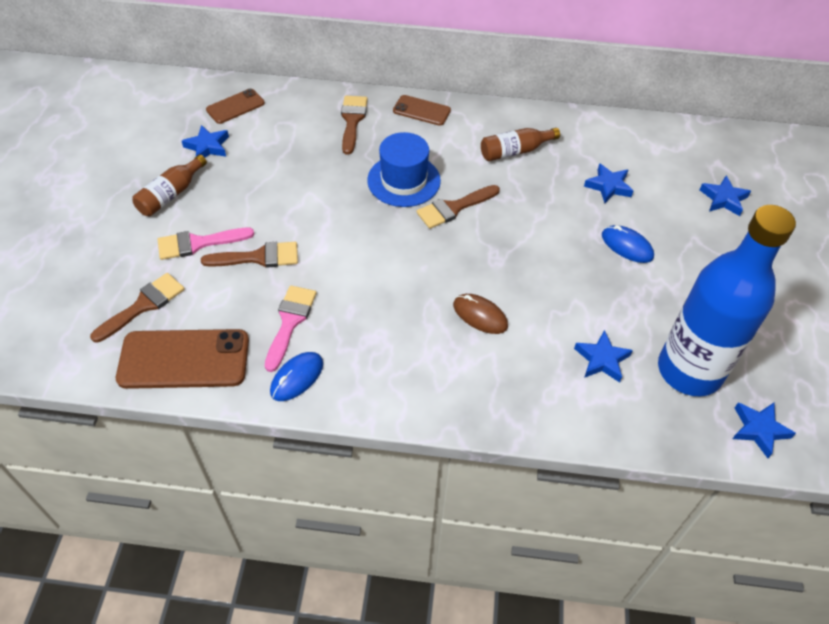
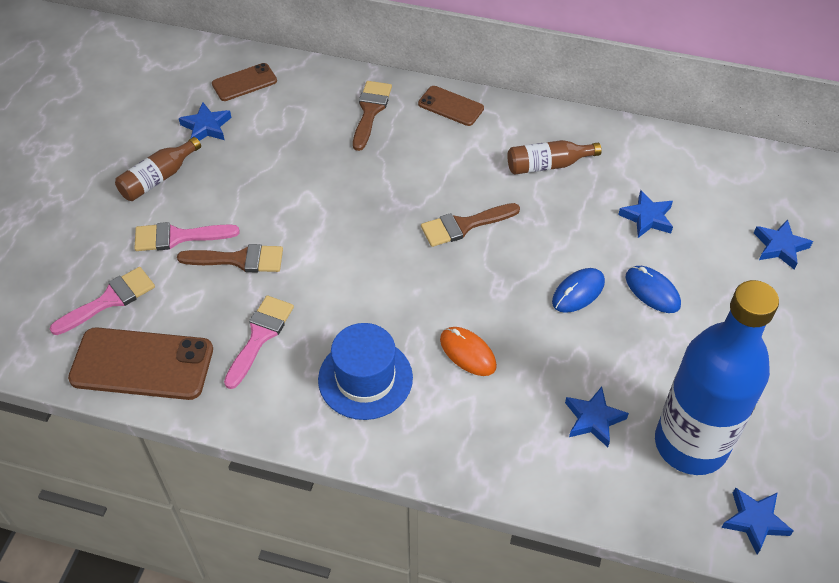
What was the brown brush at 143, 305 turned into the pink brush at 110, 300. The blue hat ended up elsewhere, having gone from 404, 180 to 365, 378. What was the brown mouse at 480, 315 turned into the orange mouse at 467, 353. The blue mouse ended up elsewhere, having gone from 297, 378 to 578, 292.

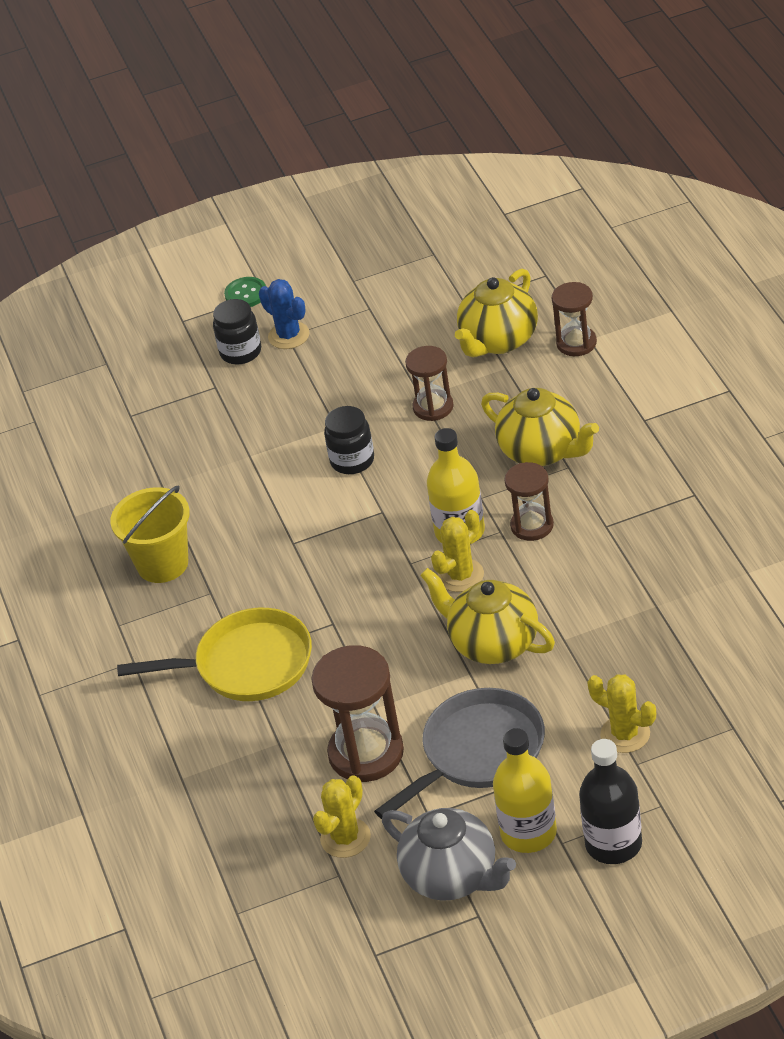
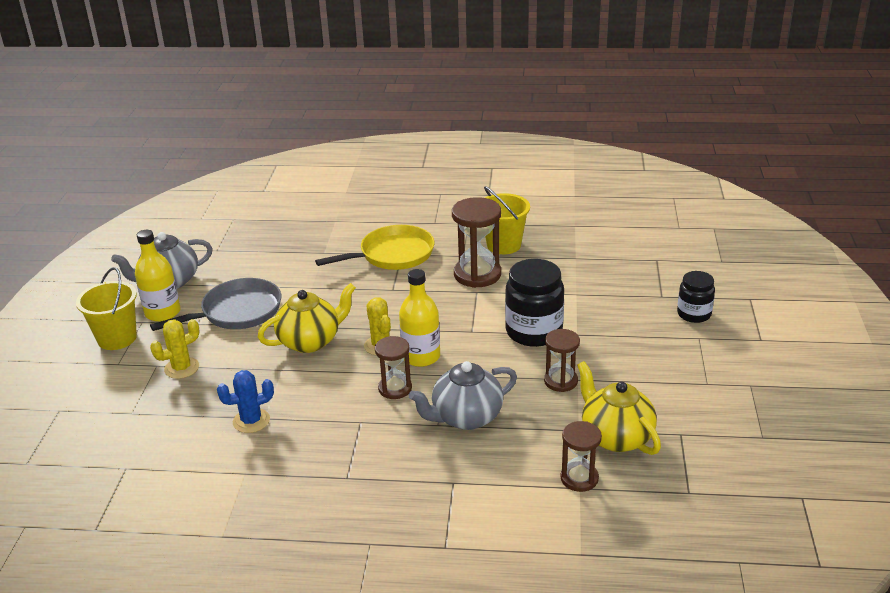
Where the black bottle stood at 613, 844, the yellow bucket came to stand at 117, 338. The grey pan at 478, 752 ended up facing another way, 105 degrees counterclockwise from before. The blue cactus ended up elsewhere, having gone from 289, 335 to 251, 421. The yellow pan at 246, 664 ended up facing another way, 135 degrees counterclockwise from before. What was the yellow teapot at 542, 451 turned into the grey teapot at 466, 417. The brown hourglass ended up elsewhere, having gone from 366, 753 to 477, 274. The size of the black jar at 352, 460 changed by a factor of 1.65. The second view lost the green button at 246, 294. The second view lost the yellow cactus at 345, 838.

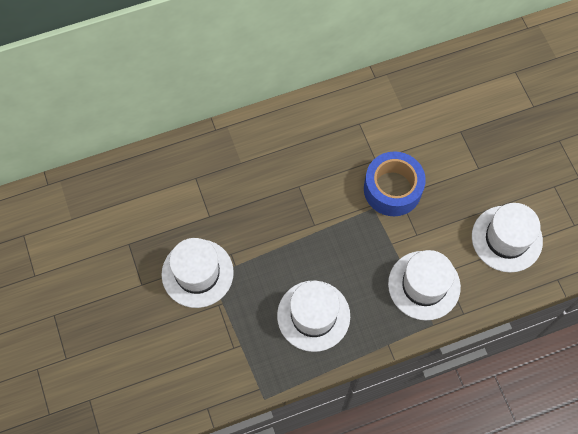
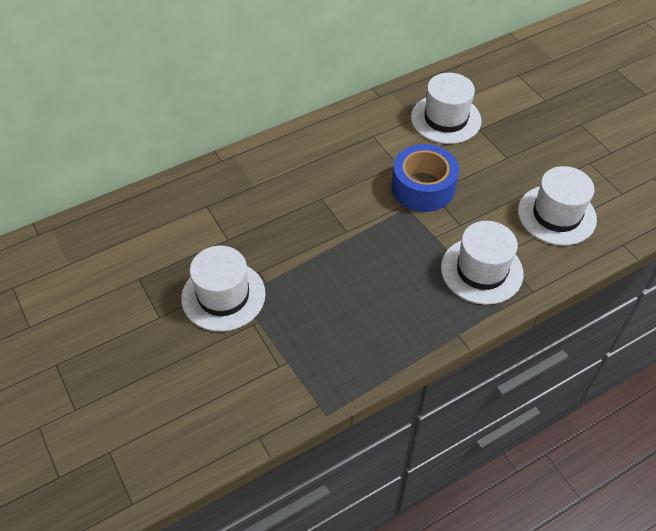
The white hat ended up elsewhere, having gone from 313, 315 to 445, 119.

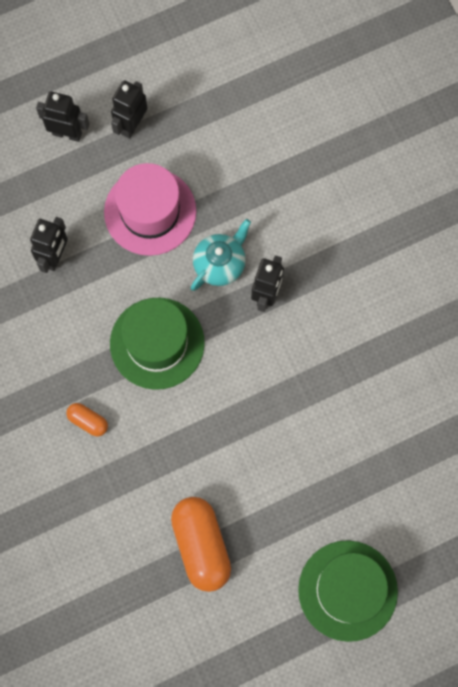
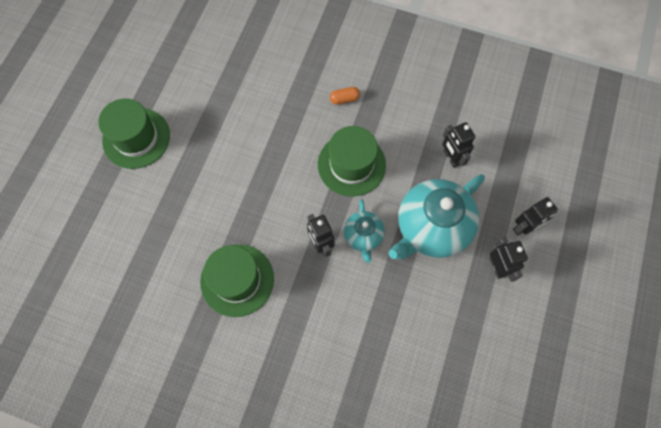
The second view gained the green hat at 237, 280. Where the pink hat stood at 150, 212, the turquoise teapot came to stand at 431, 228. The second view lost the orange capsule at 201, 545.

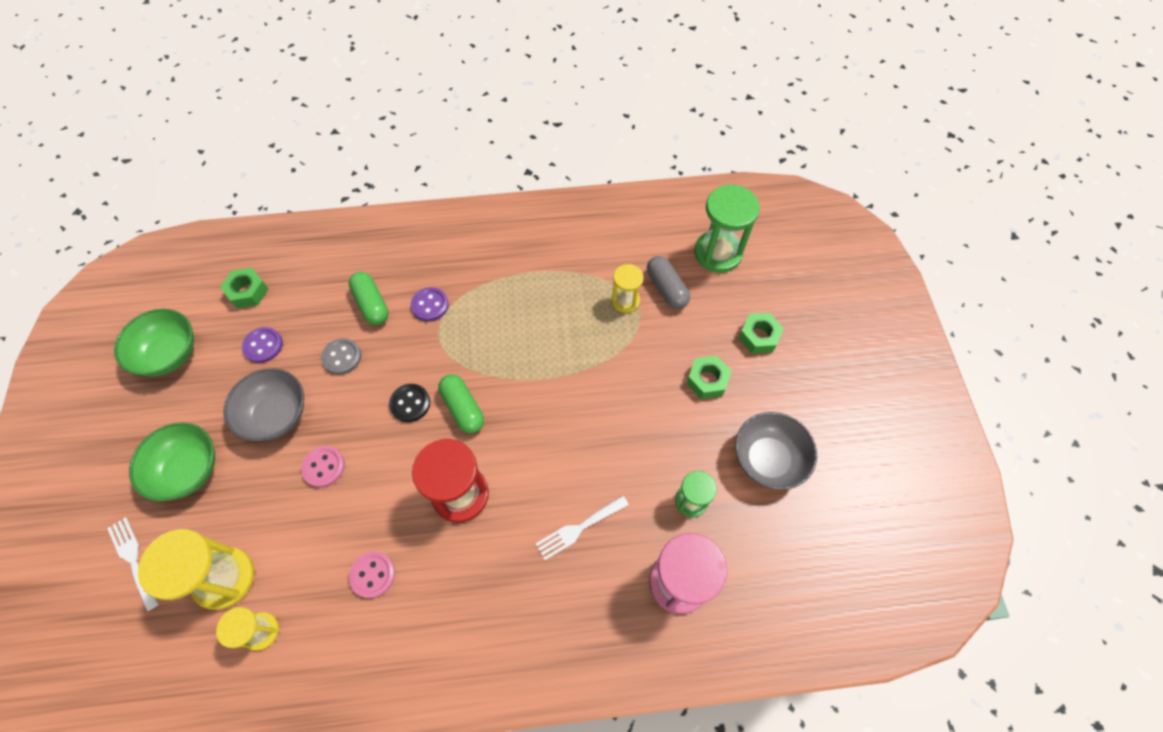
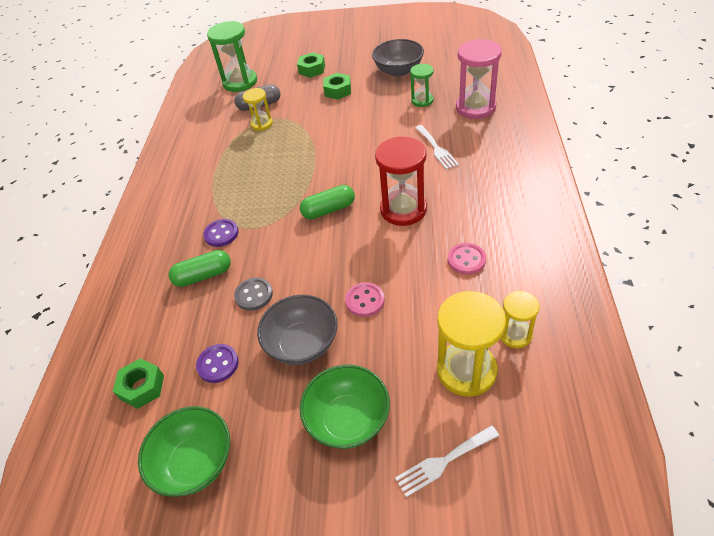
The second view lost the black button at 410, 403.

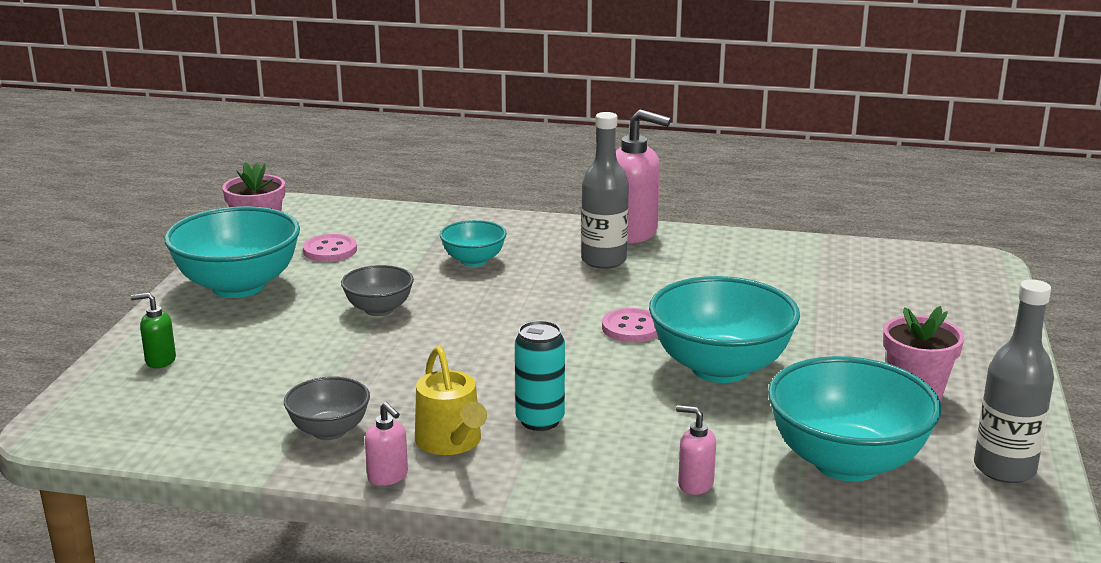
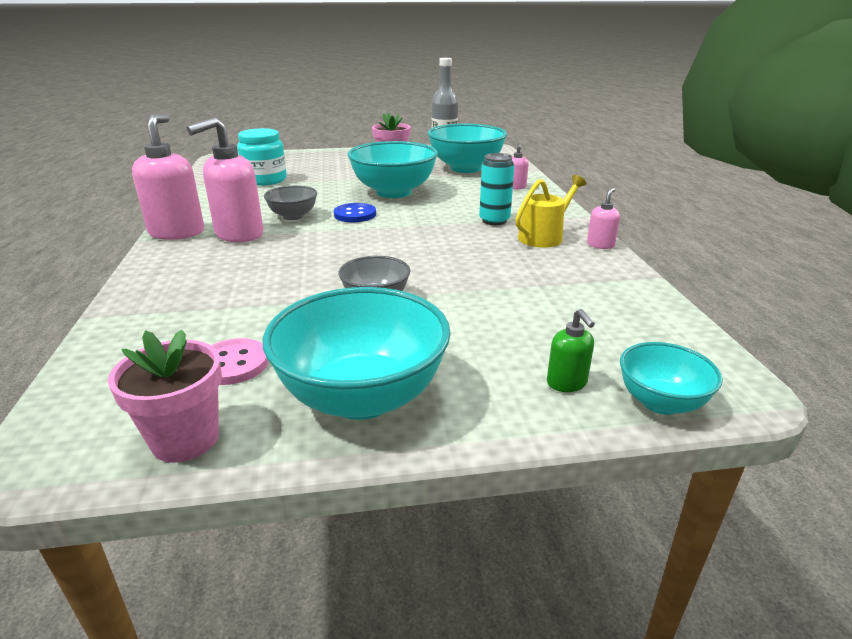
Where the grey bottle stood at 603, 260, the pink soap dispenser came to stand at 238, 235. The second view gained the turquoise jar at 265, 180. The grey bowl ended up elsewhere, having gone from 329, 431 to 293, 216. What was the pink button at 632, 328 turned into the blue button at 355, 214. The turquoise bowl ended up elsewhere, having gone from 473, 261 to 661, 402.

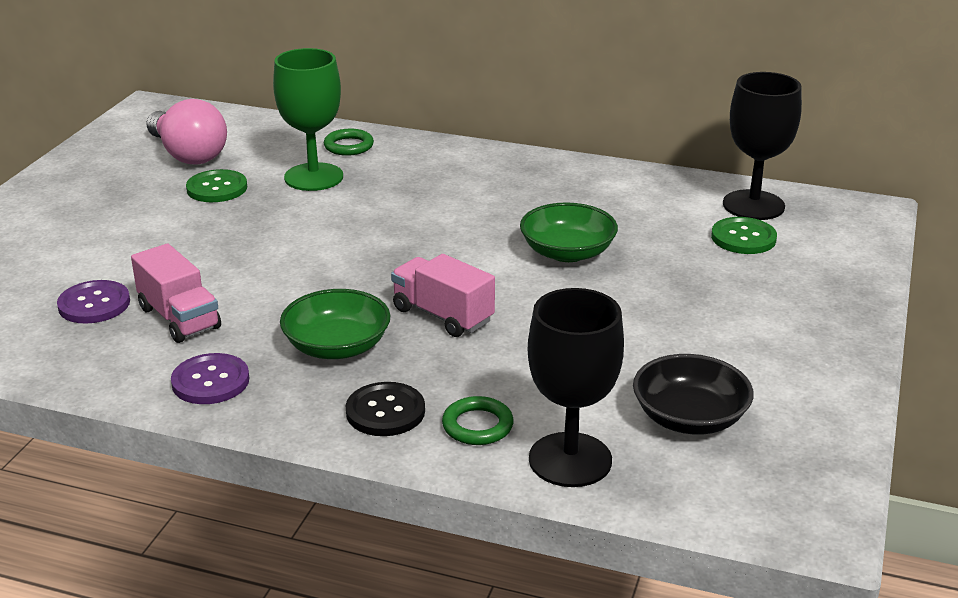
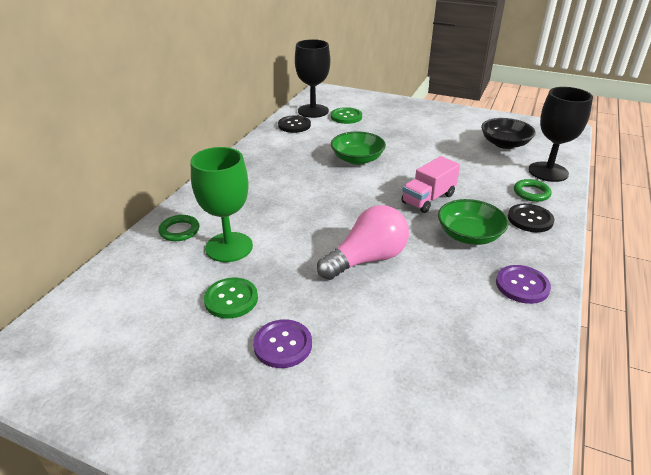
The purple button ended up elsewhere, having gone from 94, 304 to 283, 345. The second view gained the black button at 294, 125. The pink light bulb ended up elsewhere, having gone from 188, 155 to 367, 259. The second view lost the pink truck at 179, 318.

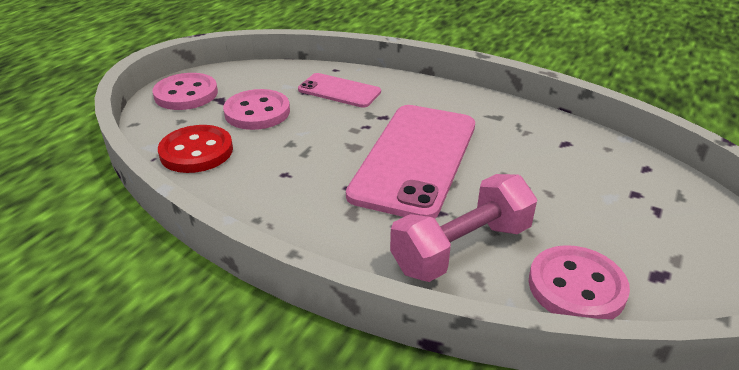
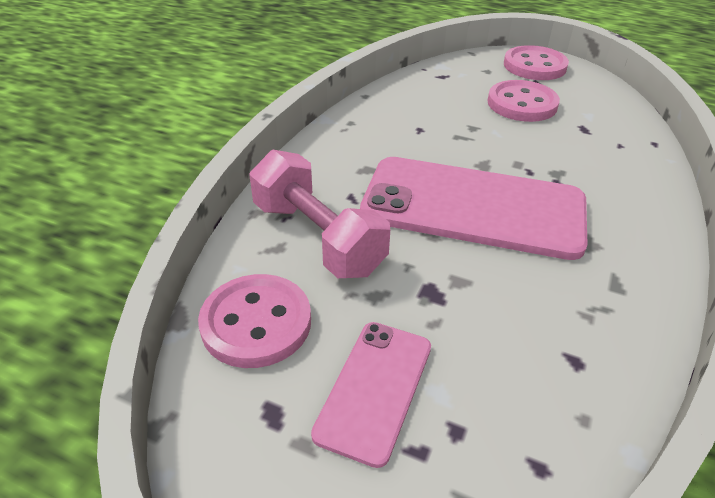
The pink phone ended up elsewhere, having gone from 339, 91 to 375, 389. The second view lost the red button at 196, 151.

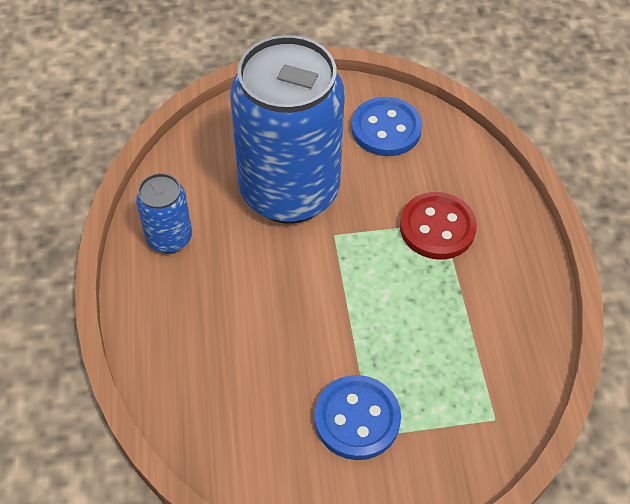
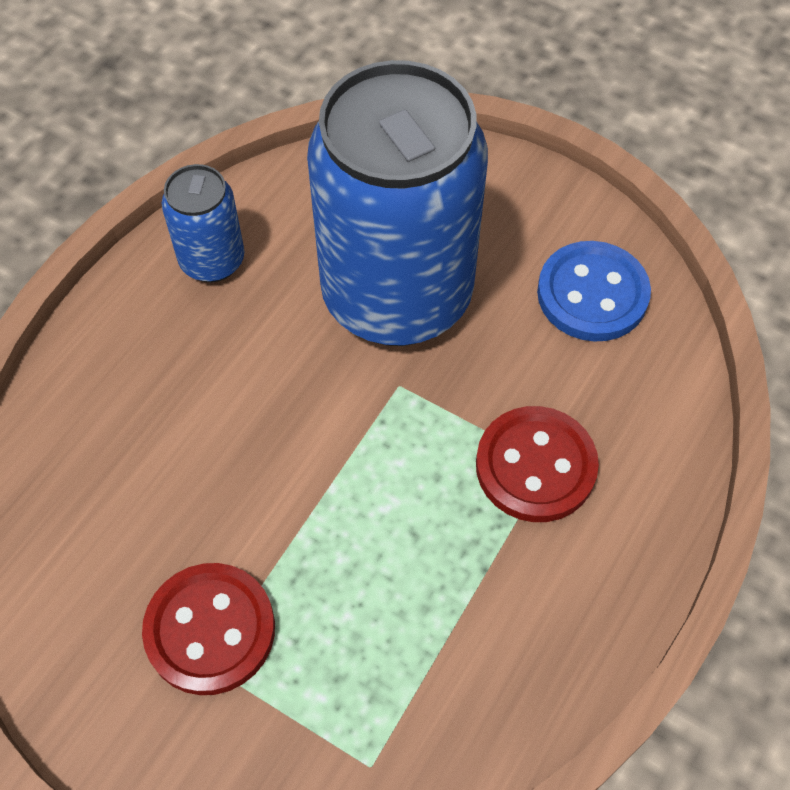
What was the blue button at 357, 419 turned into the red button at 210, 630.

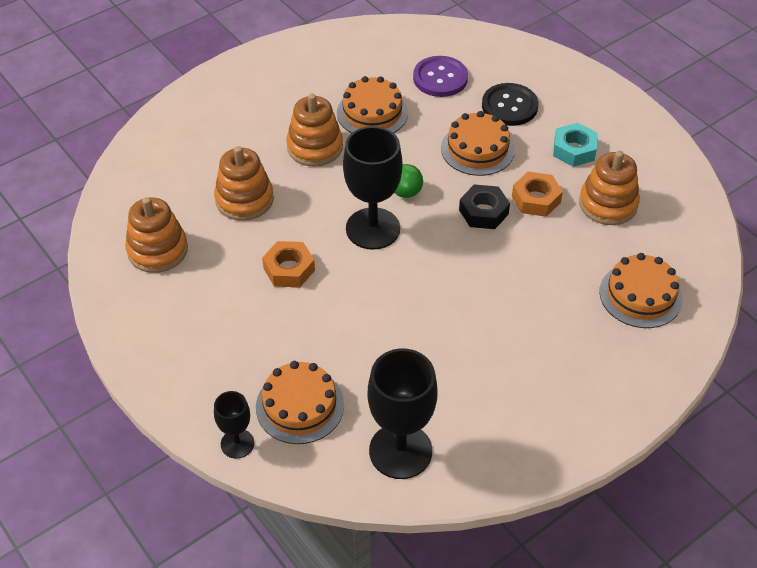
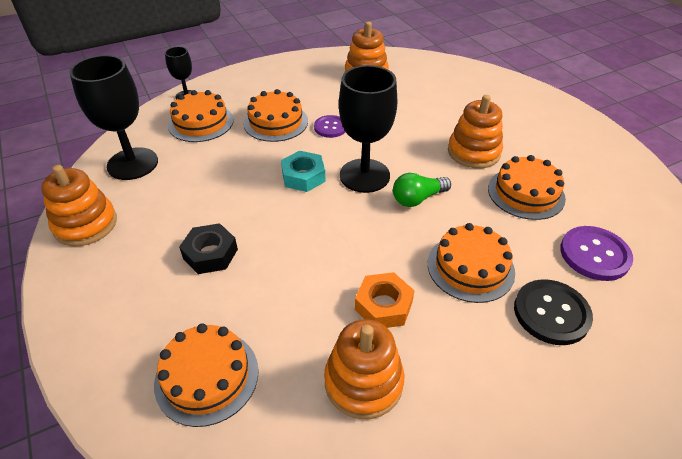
The orange stacking toy ended up elsewhere, having gone from 244, 199 to 85, 224. The black nut ended up elsewhere, having gone from 483, 212 to 210, 254. The second view gained the orange cake at 276, 122. The turquoise nut ended up elsewhere, having gone from 574, 150 to 303, 176. Where the orange nut stood at 289, 269, the purple button came to stand at 330, 127.

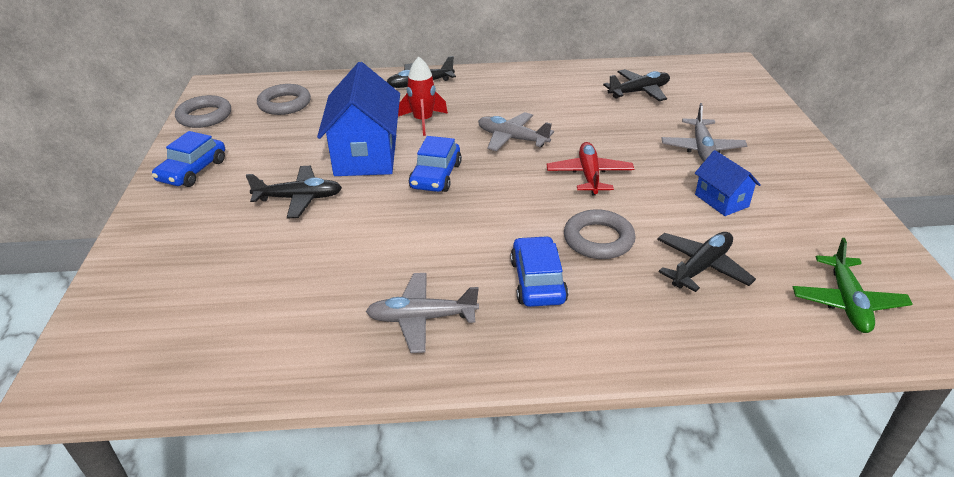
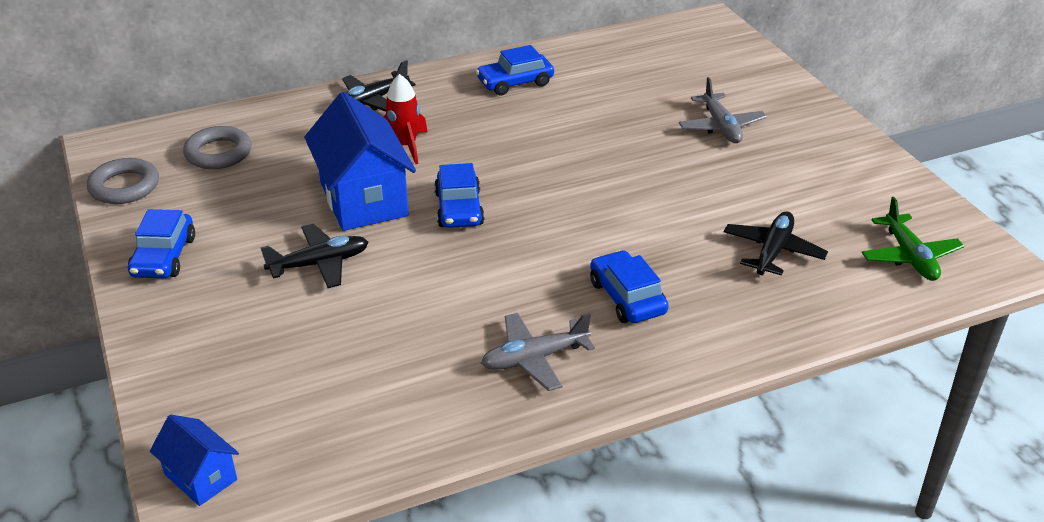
The blue house ended up elsewhere, having gone from 721, 200 to 200, 477. The second view gained the blue car at 515, 82. The second view lost the grey plane at 512, 138. The second view lost the red plane at 589, 175. The second view lost the grey ring at 598, 239. The second view lost the black plane at 639, 92.

